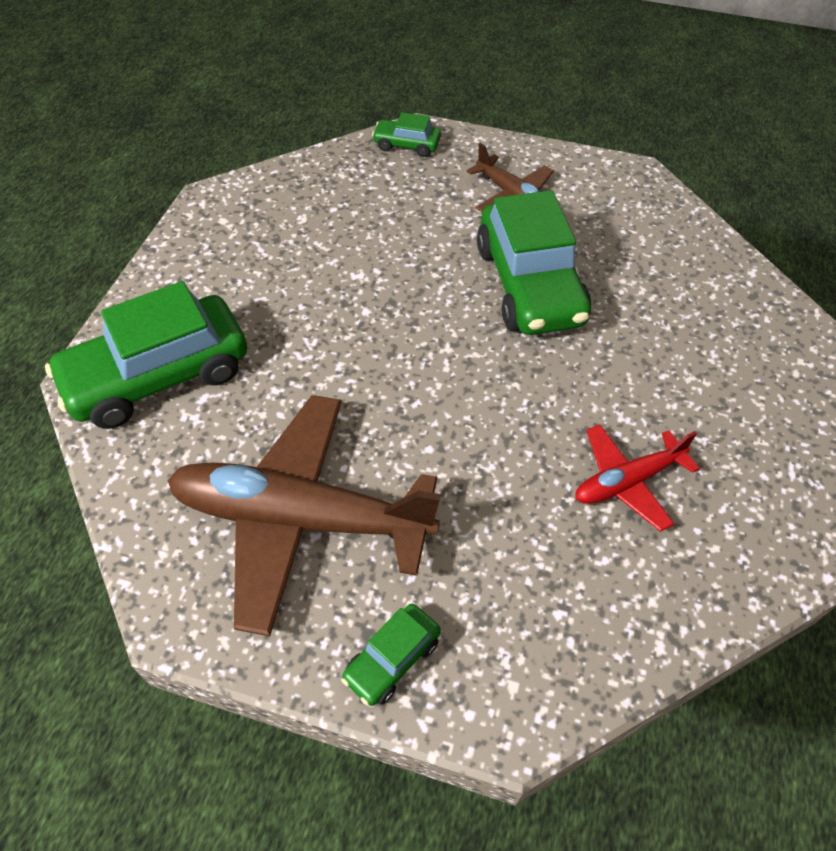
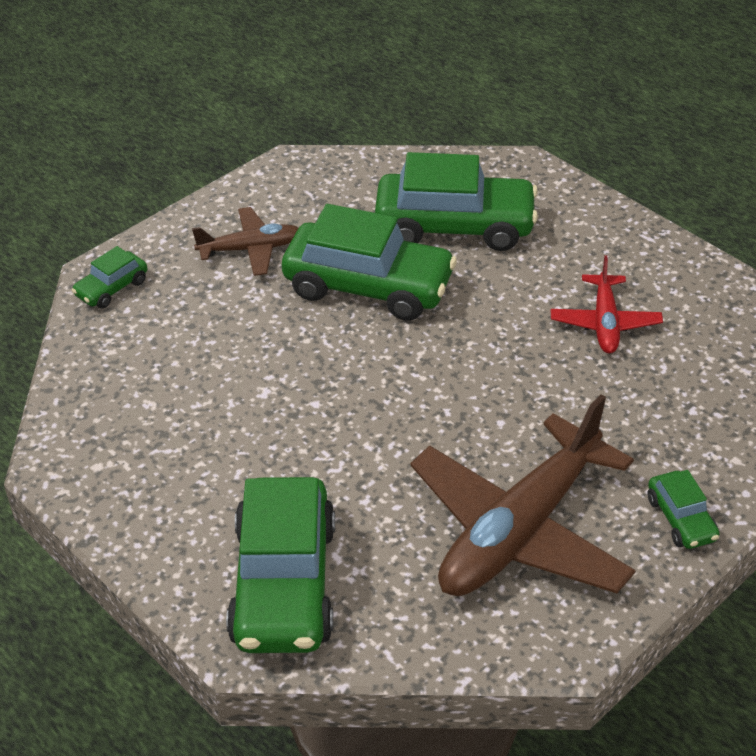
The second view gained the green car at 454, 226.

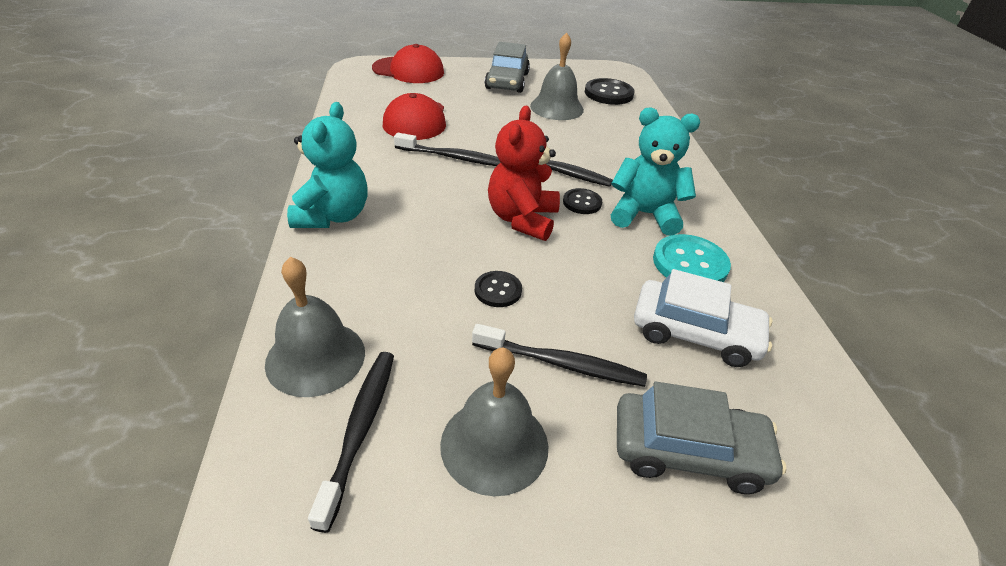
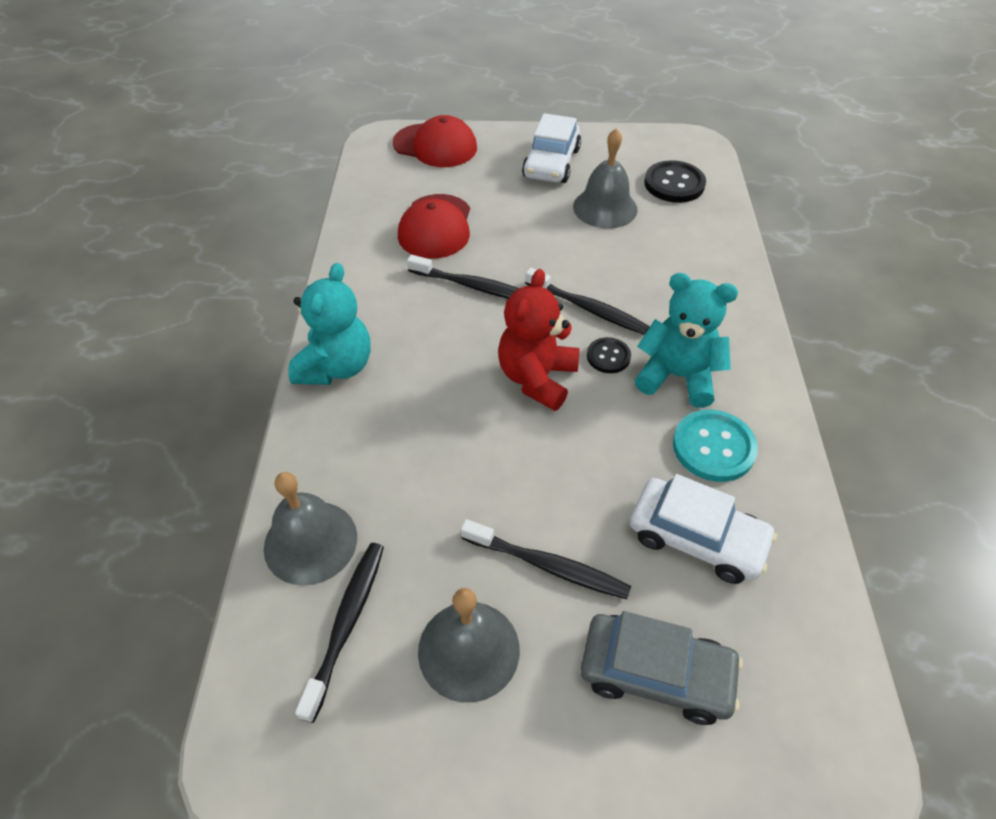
What was the grey car at 507, 81 turned into the white car at 551, 163. The second view lost the black button at 498, 290.

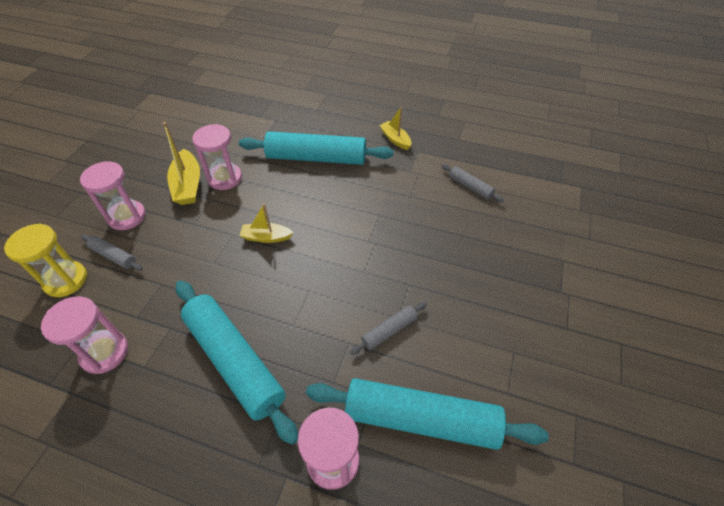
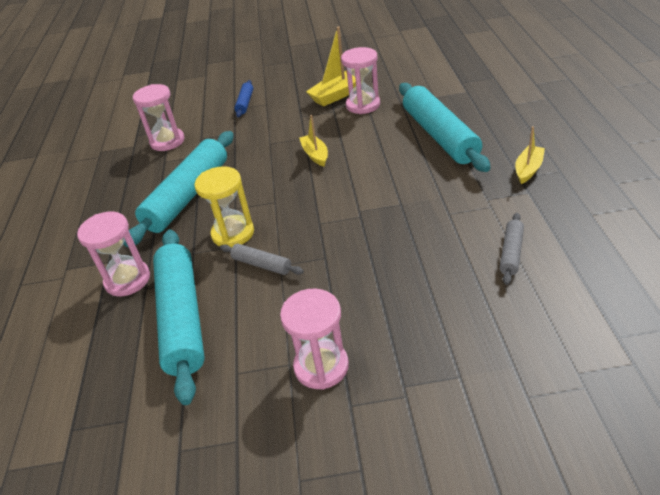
The yellow hourglass ended up elsewhere, having gone from 66, 280 to 233, 233. What was the grey rolling pin at 114, 256 turned into the blue rolling pin at 245, 103. The pink hourglass ended up elsewhere, having gone from 127, 217 to 321, 366.

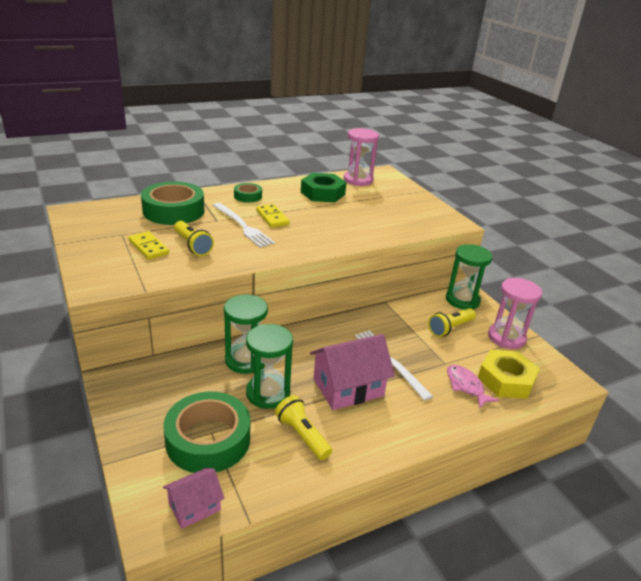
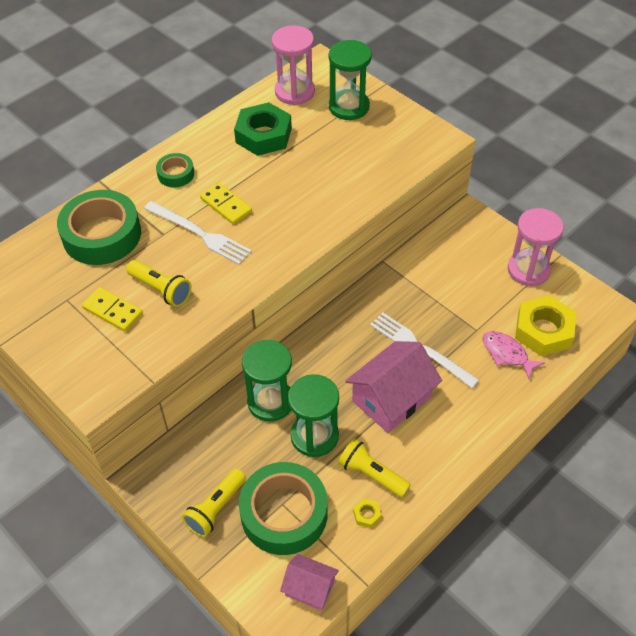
The yellow flashlight ended up elsewhere, having gone from 450, 328 to 216, 509. The pink house at 194, 506 ended up facing another way, 75 degrees clockwise from before. The green hourglass ended up elsewhere, having gone from 462, 300 to 349, 107. The second view gained the yellow nut at 367, 515.

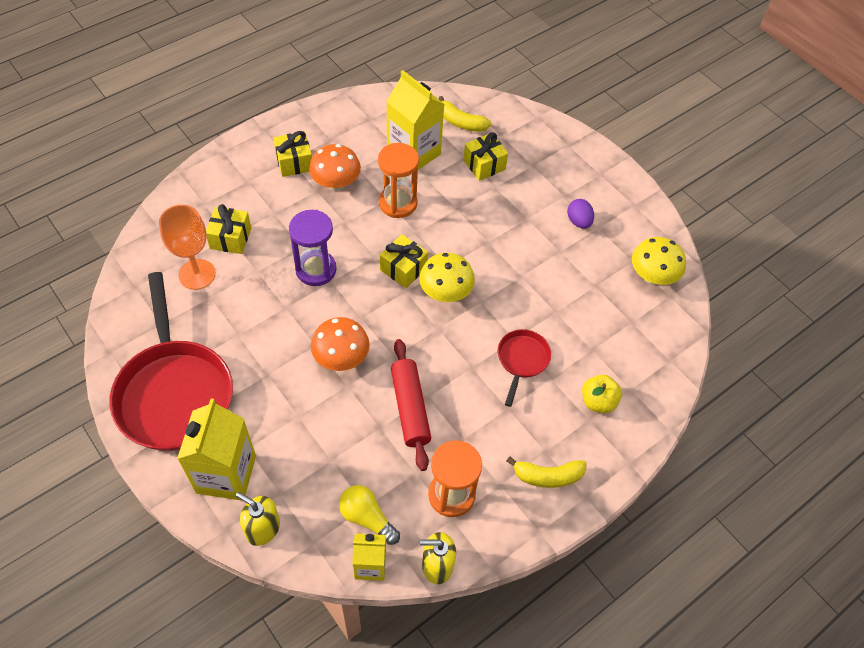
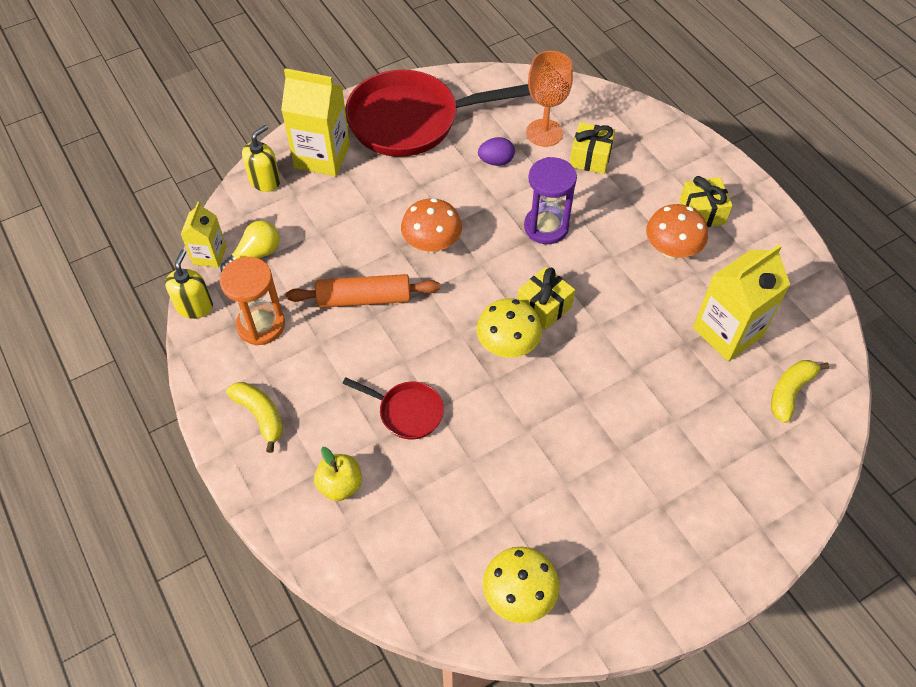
The yellow banana at 547, 476 ended up facing another way, 135 degrees clockwise from before. What was the red rolling pin at 410, 408 turned into the orange rolling pin at 364, 299. The purple egg ended up elsewhere, having gone from 578, 221 to 496, 161. The second view lost the orange hourglass at 398, 203. The second view lost the yellow gift at 484, 165.

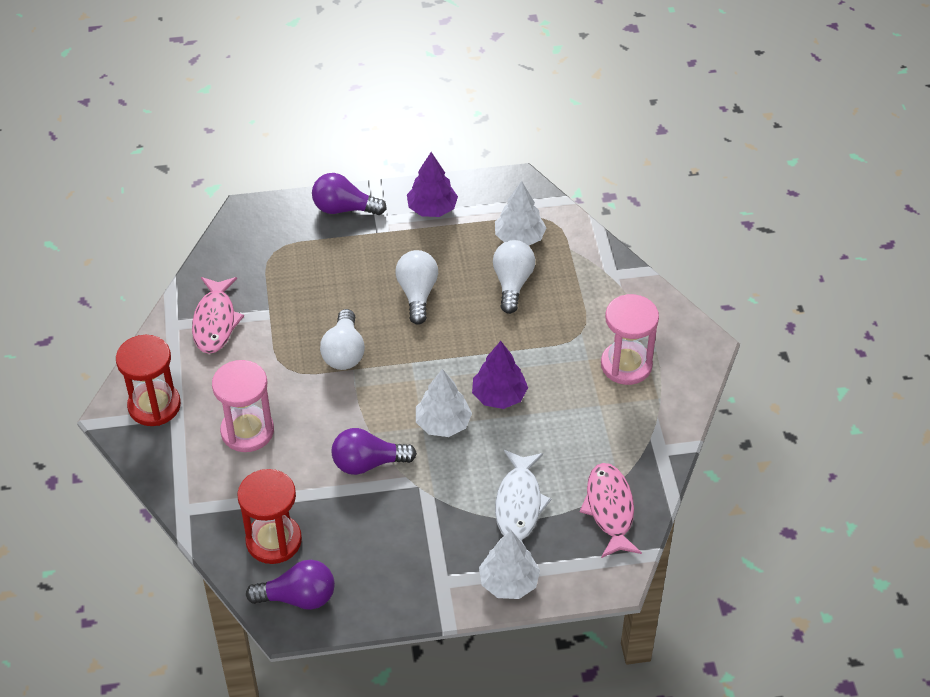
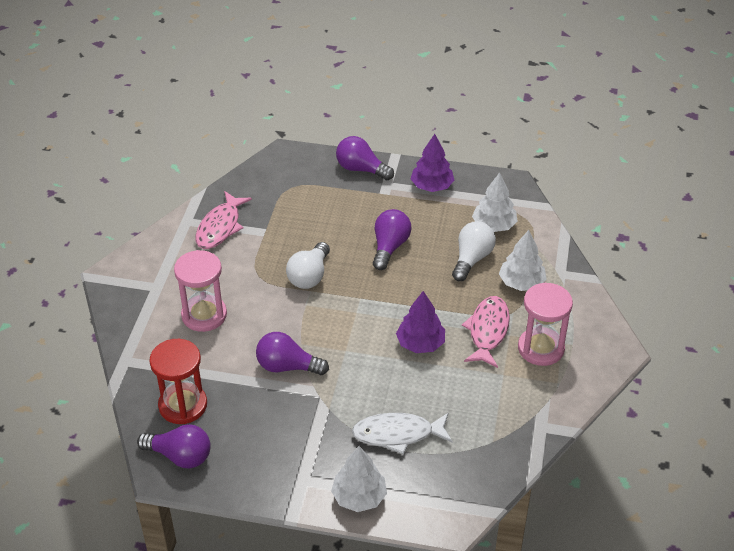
The white fish at 519, 503 ended up facing another way, 60 degrees clockwise from before. What was the white light bulb at 417, 294 turned into the purple light bulb at 389, 247. The pink fish ended up elsewhere, having gone from 610, 509 to 488, 331. The white tree ended up elsewhere, having gone from 443, 423 to 521, 283. The second view lost the red hourglass at 154, 406.

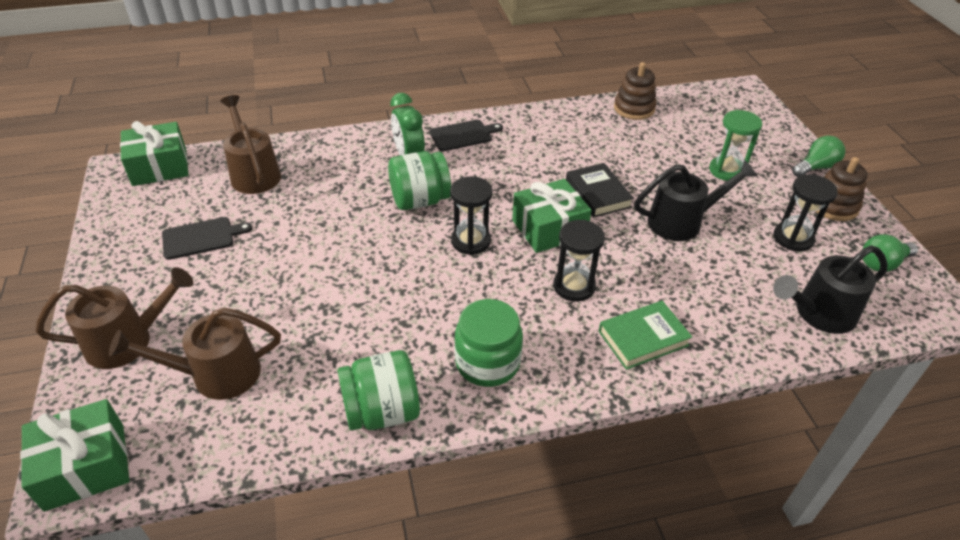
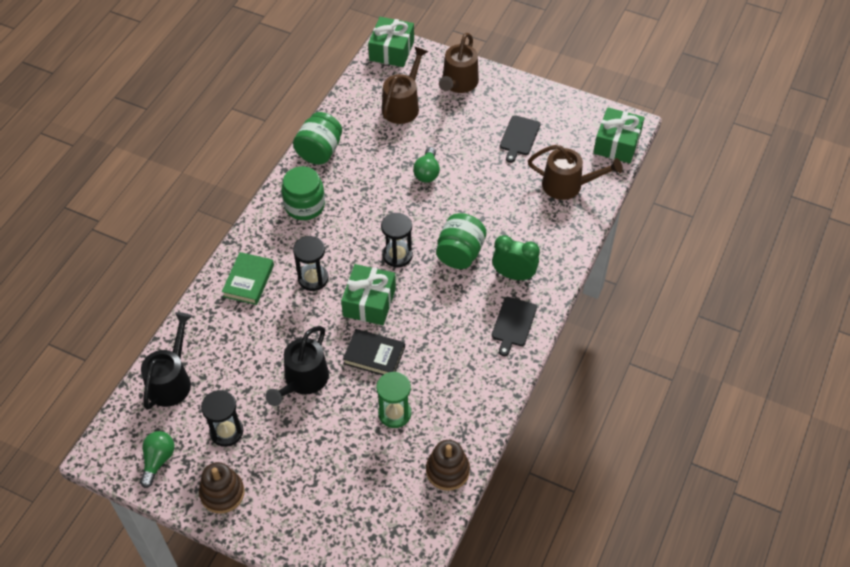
The green hourglass ended up elsewhere, having gone from 727, 170 to 394, 413. The green light bulb ended up elsewhere, having gone from 815, 167 to 427, 172.

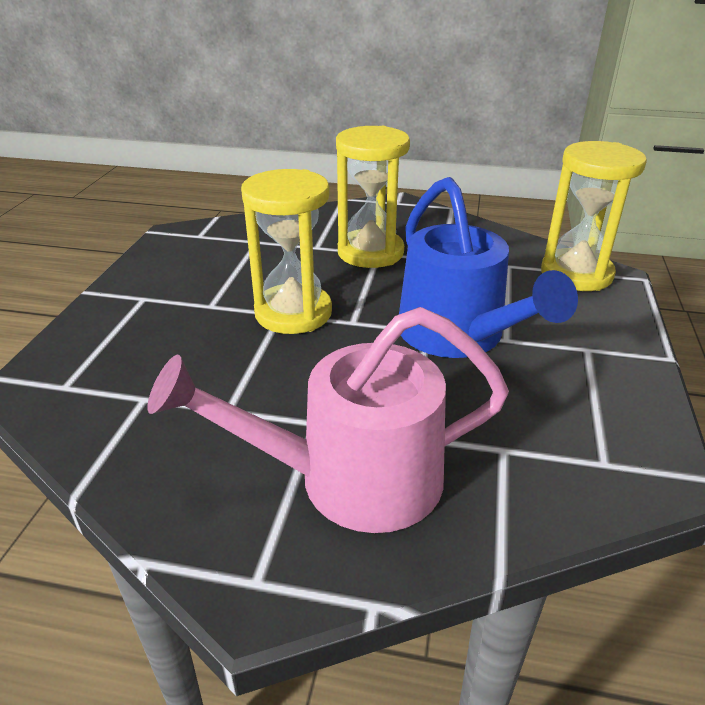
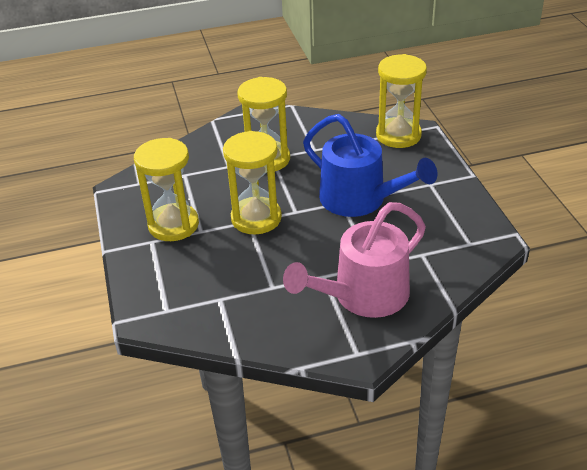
The second view gained the yellow hourglass at 173, 225.

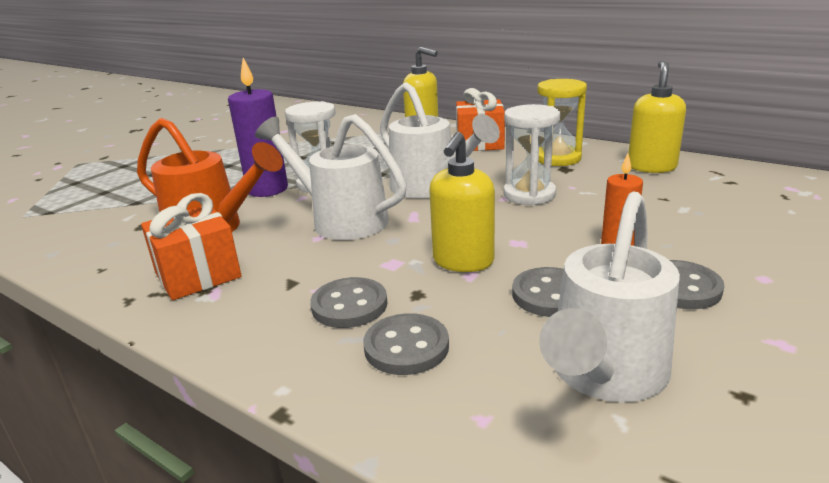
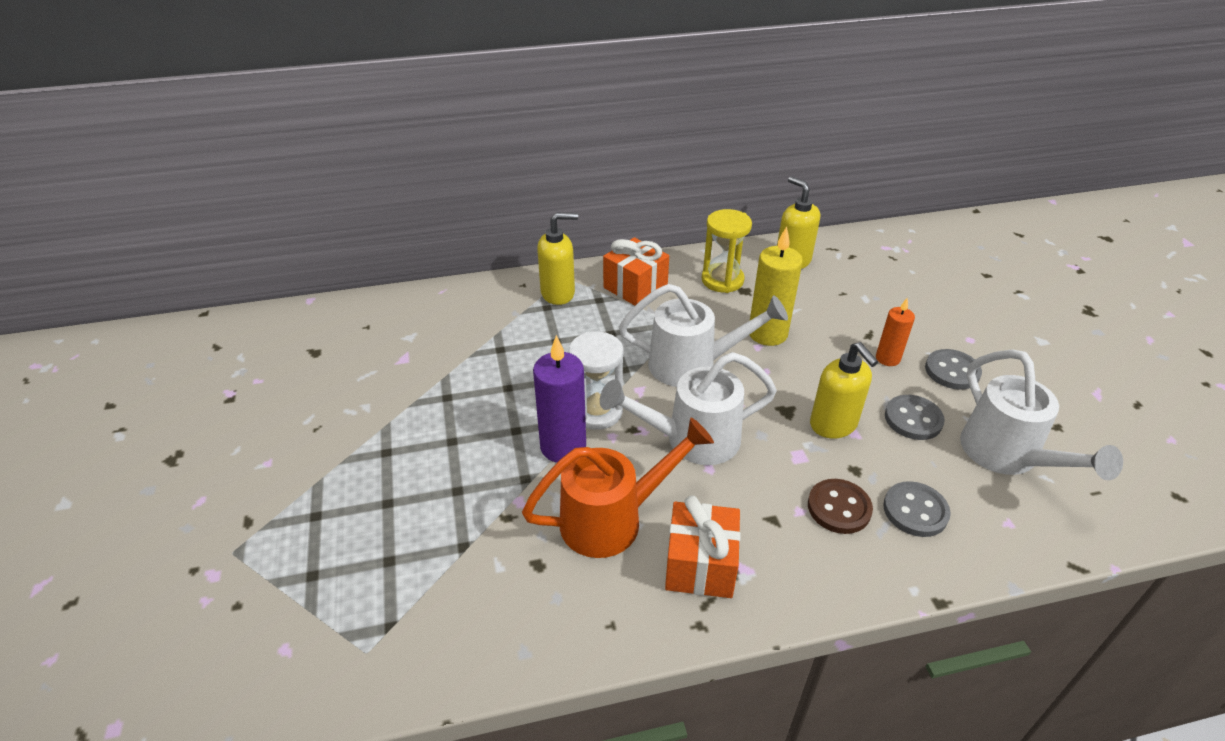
Where the white hourglass stood at 529, 195, the yellow candle came to stand at 767, 333. What was the grey button at 349, 305 turned into the brown button at 839, 508.

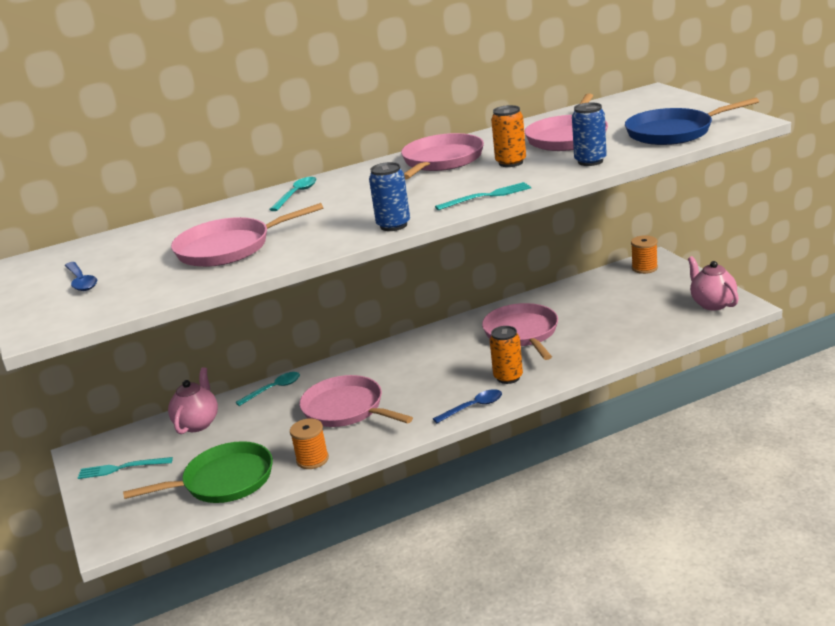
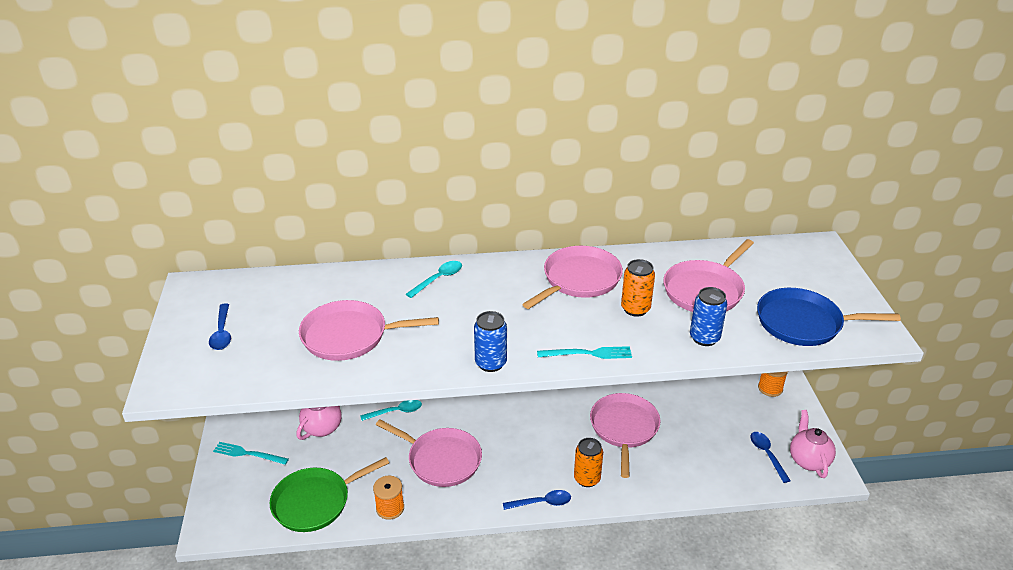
The green pan at 224, 480 ended up facing another way, 150 degrees clockwise from before. The pink pan at 346, 409 ended up facing another way, 150 degrees clockwise from before. The second view gained the blue spoon at 767, 455.

